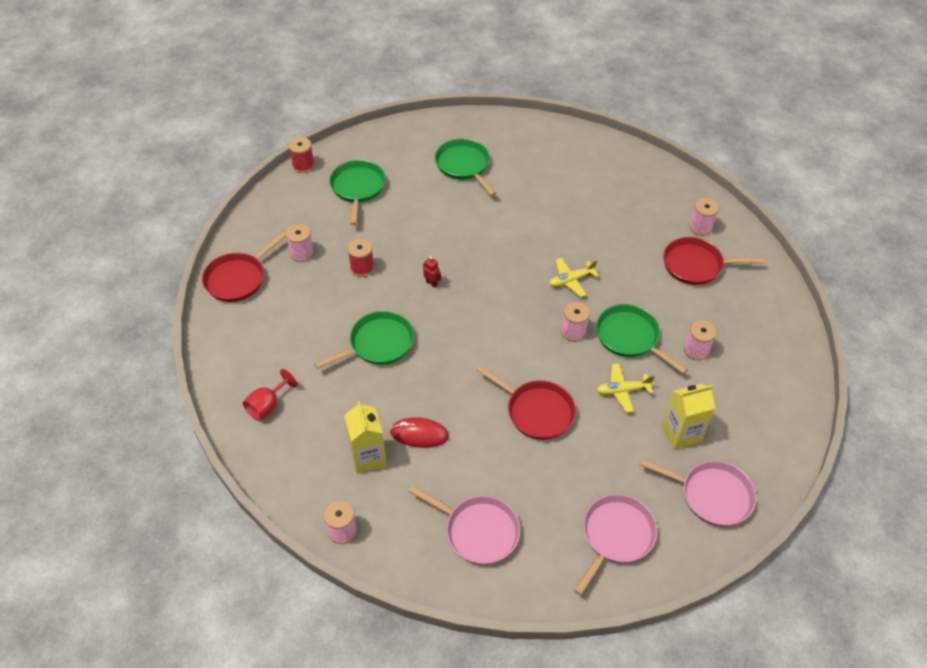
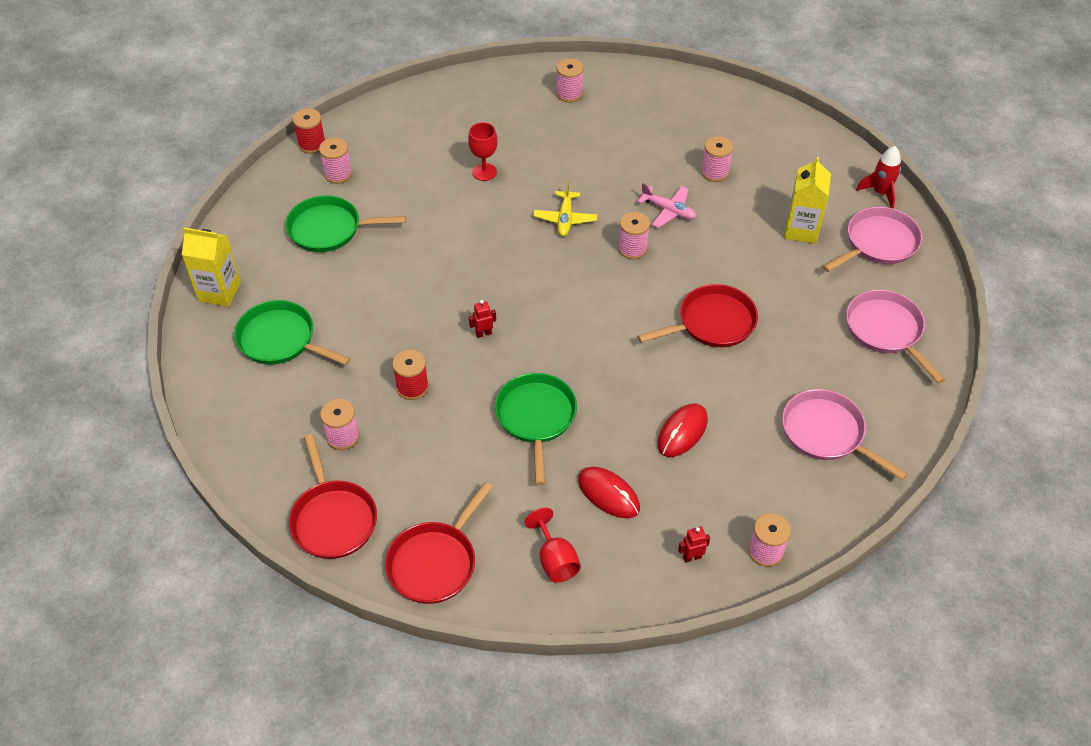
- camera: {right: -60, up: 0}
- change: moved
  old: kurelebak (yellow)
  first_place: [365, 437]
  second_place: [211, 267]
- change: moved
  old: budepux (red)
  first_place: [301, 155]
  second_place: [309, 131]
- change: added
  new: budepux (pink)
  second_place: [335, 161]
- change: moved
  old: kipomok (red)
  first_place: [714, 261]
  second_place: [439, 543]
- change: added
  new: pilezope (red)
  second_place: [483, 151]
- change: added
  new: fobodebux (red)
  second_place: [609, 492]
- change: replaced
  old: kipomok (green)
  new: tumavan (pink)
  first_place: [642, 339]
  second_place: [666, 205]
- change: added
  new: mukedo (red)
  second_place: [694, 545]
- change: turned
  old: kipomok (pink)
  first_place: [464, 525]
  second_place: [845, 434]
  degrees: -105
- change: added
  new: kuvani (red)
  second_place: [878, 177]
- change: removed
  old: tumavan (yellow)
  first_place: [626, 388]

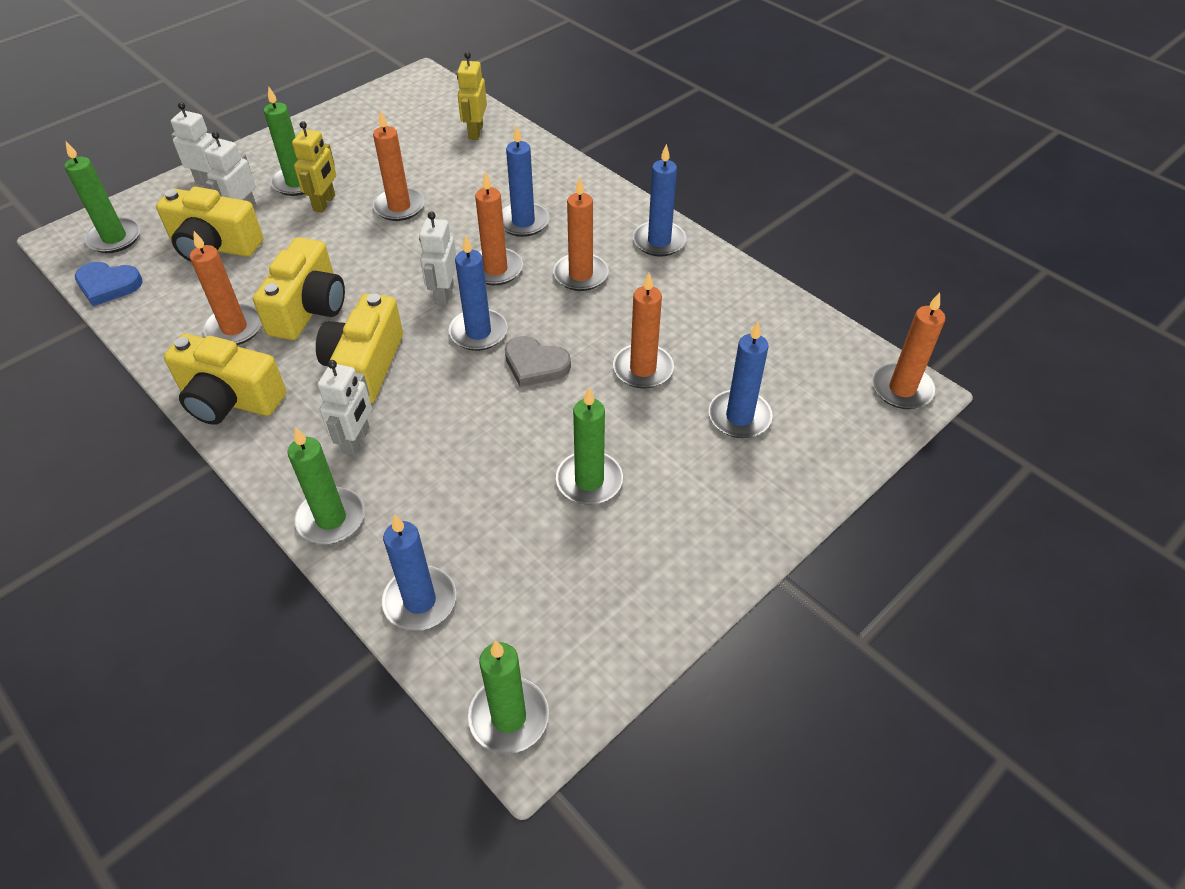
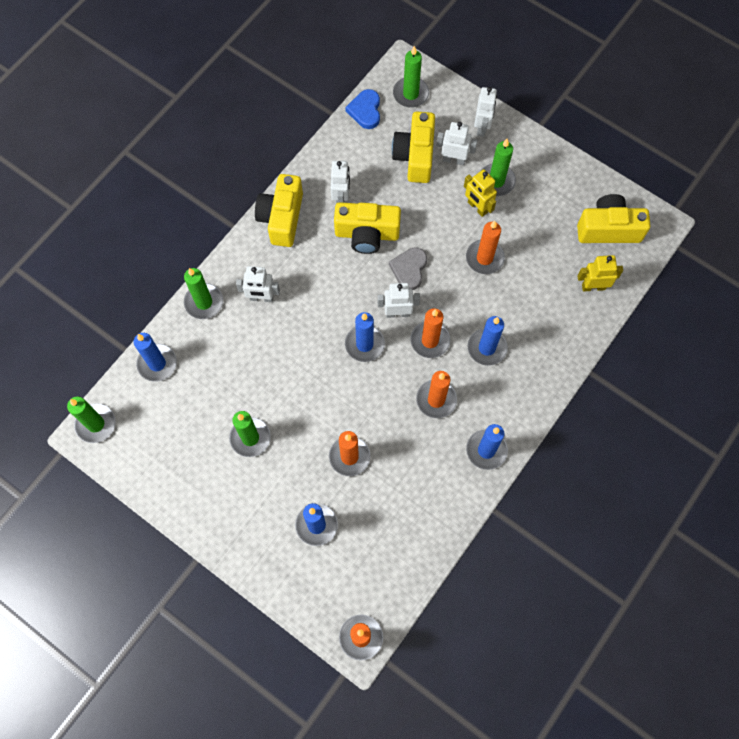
- camera: {right: 80, up: 20}
- change: replaced
  old: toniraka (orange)
  new: mukedo (white)
  first_place: [226, 288]
  second_place: [340, 182]
- change: moved
  old: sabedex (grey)
  first_place: [538, 361]
  second_place: [408, 268]
- change: turned
  old: mukedo (yellow)
  first_place: [314, 167]
  second_place: [480, 193]
  degrees: 45
- change: moved
  old: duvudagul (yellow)
  first_place: [359, 348]
  second_place: [613, 218]

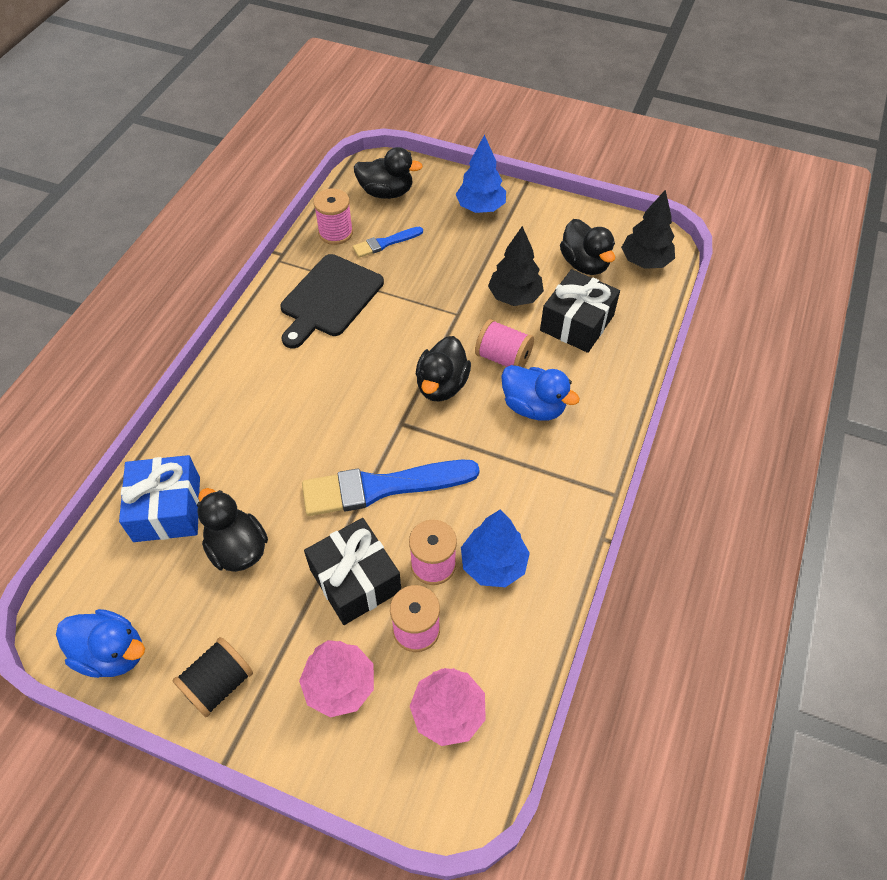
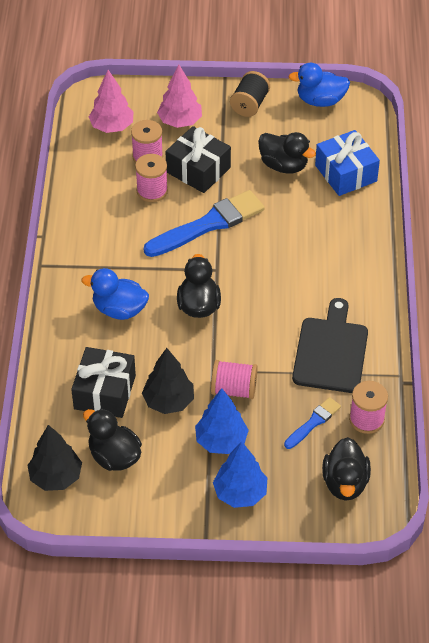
- camera: {right: 160, up: -5}
- change: moved
  old: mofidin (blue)
  first_place: [495, 548]
  second_place: [222, 421]
- change: moved
  old: budepux (pink)
  first_place: [504, 343]
  second_place: [234, 379]
- change: turned
  old: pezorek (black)
  first_place: [388, 173]
  second_place: [346, 469]
  degrees: -75

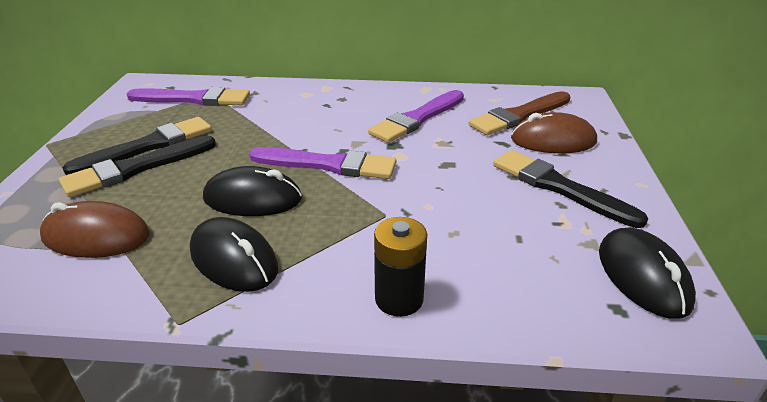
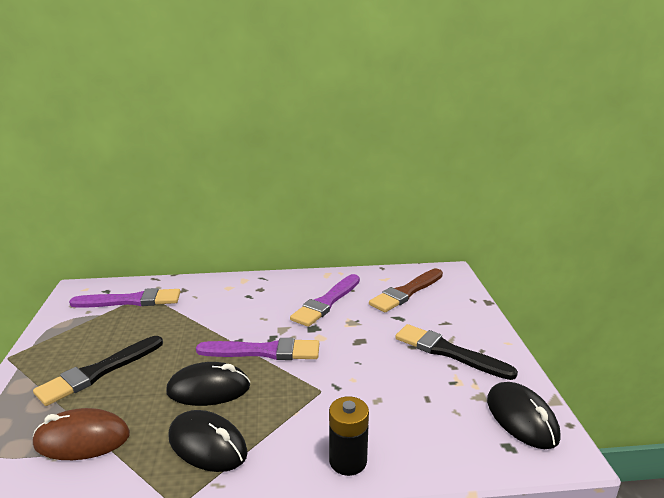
- camera: {right: -10, up: -10}
- change: removed
  old: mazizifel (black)
  first_place: [137, 146]
- change: removed
  old: fobodebux (brown)
  first_place: [554, 132]

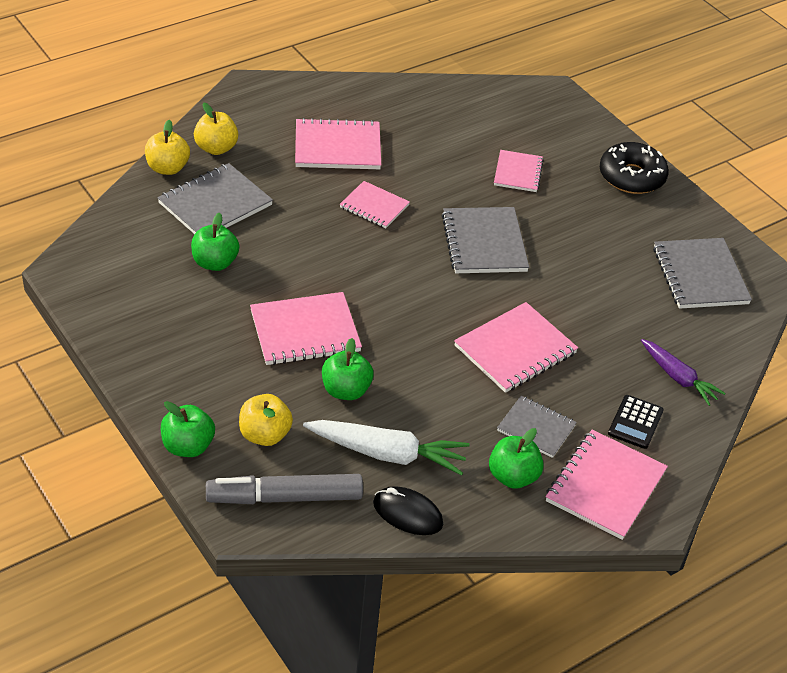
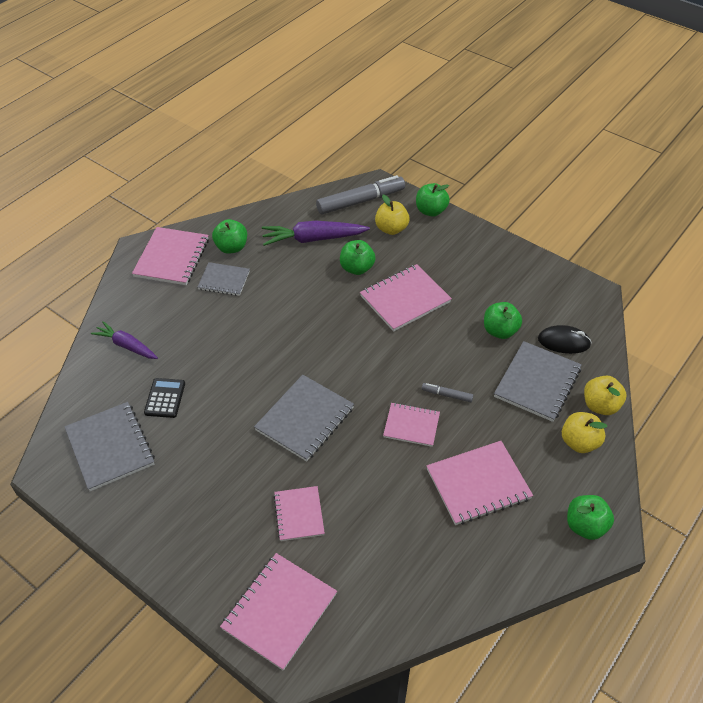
- camera: {right: 165, up: 5}
- change: moved
  old: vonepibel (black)
  first_place: [636, 422]
  second_place: [164, 398]
- change: moved
  old: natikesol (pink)
  first_place: [516, 347]
  second_place: [278, 611]
- change: turned
  old: natikesol (grey)
  first_place: [485, 240]
  second_place: [304, 418]
  degrees: 60
- change: recoloured
  old: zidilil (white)
  new: zidilil (purple)
  first_place: [386, 448]
  second_place: [316, 233]
- change: added
  new: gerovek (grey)
  second_place: [447, 392]
- change: moved
  old: fobodebux (black)
  first_place: [408, 510]
  second_place: [565, 339]
- change: added
  new: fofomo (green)
  second_place: [590, 517]
- change: removed
  old: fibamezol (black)
  first_place: [634, 168]

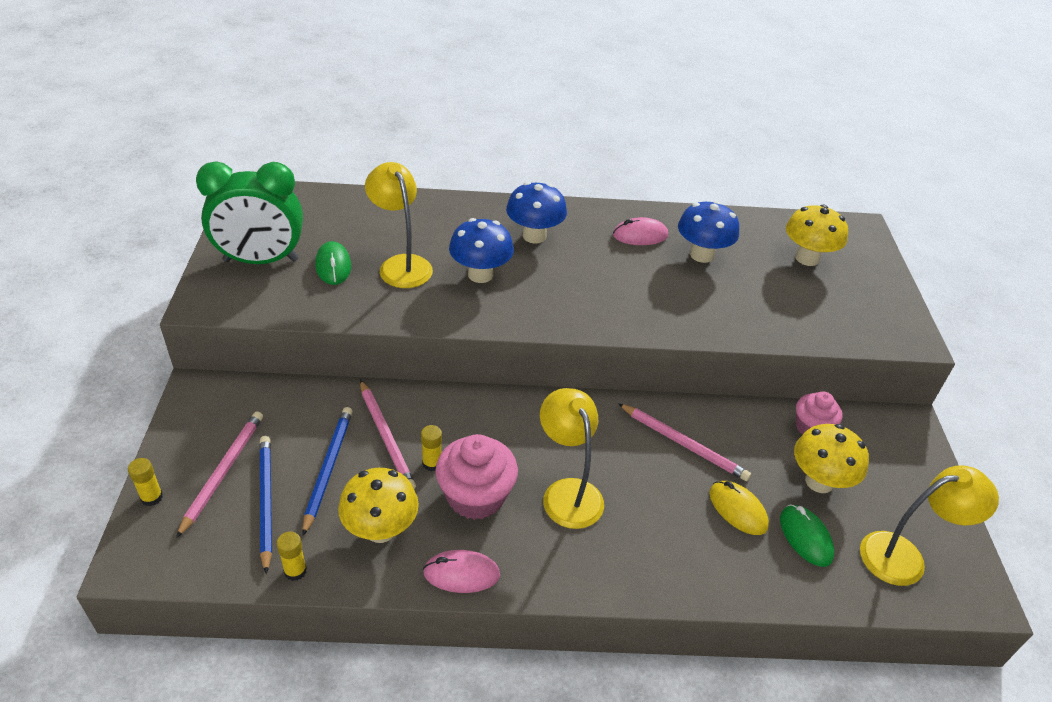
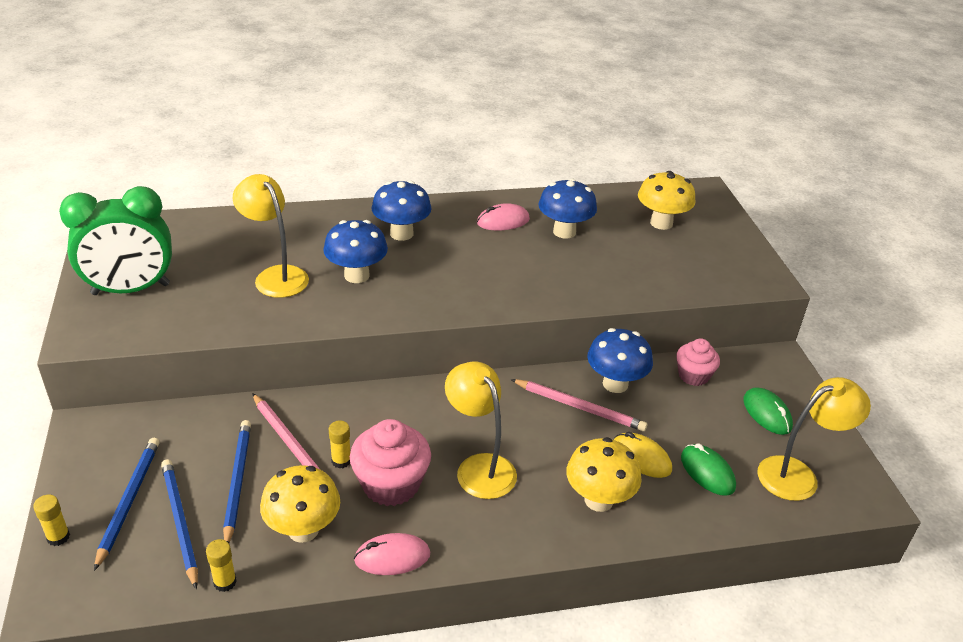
- camera: {right: -10, up: -5}
- change: recoloured
  old: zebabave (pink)
  new: zebabave (blue)
  first_place: [219, 474]
  second_place: [127, 504]
- change: moved
  old: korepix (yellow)
  first_place: [831, 458]
  second_place: [604, 474]
- change: added
  new: korepix (blue)
  second_place: [620, 360]
- change: moved
  old: fobodebux (green)
  first_place: [333, 263]
  second_place: [768, 411]

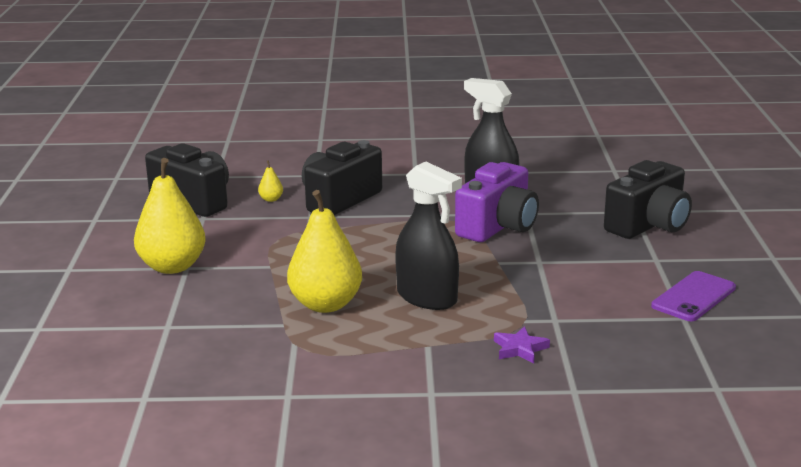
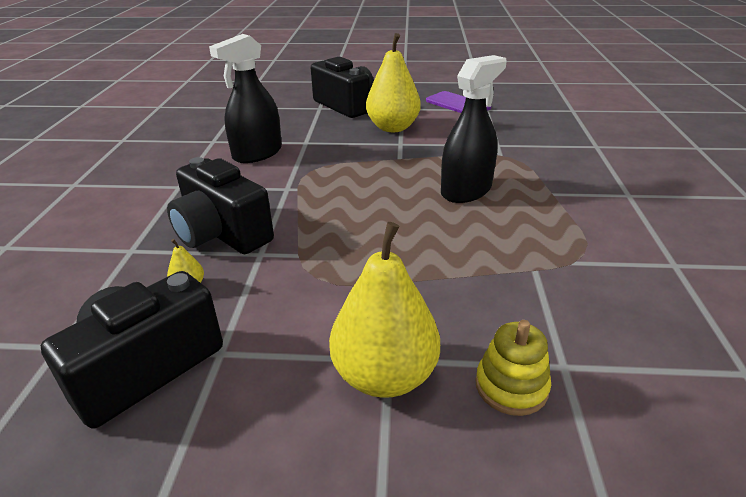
- camera: {right: -85, up: 10}
- change: moved
  old: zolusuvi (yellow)
  first_place: [324, 251]
  second_place: [393, 82]
- change: added
  new: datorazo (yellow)
  second_place: [513, 368]
- change: removed
  old: duvudagul (purple)
  first_place: [497, 202]
- change: removed
  old: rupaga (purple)
  first_place: [522, 344]

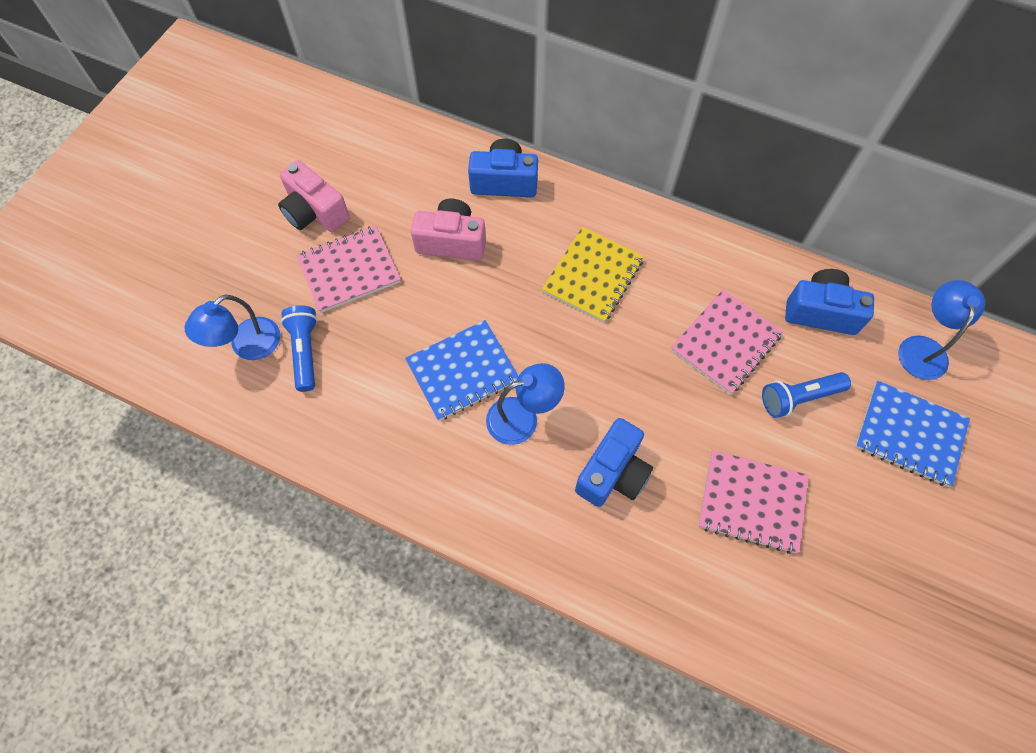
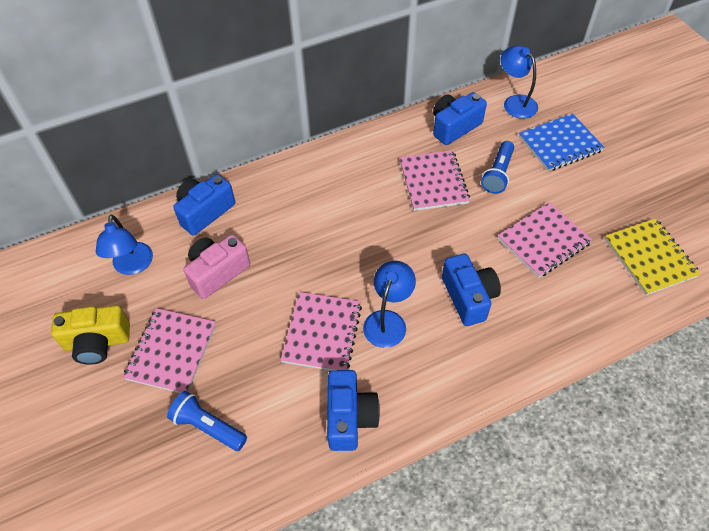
- camera: {right: -50, up: -10}
- change: recoloured
  old: duvudagul (pink)
  new: duvudagul (yellow)
  first_place: [314, 196]
  second_place: [90, 335]
- change: moved
  old: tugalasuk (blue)
  first_place: [232, 327]
  second_place: [124, 245]
- change: recoloured
  old: natikesol (blue)
  new: natikesol (pink)
  first_place: [461, 370]
  second_place: [321, 331]
- change: added
  new: duvudagul (blue)
  second_place: [353, 410]
- change: moved
  old: natikesol (yellow)
  first_place: [593, 275]
  second_place: [653, 256]

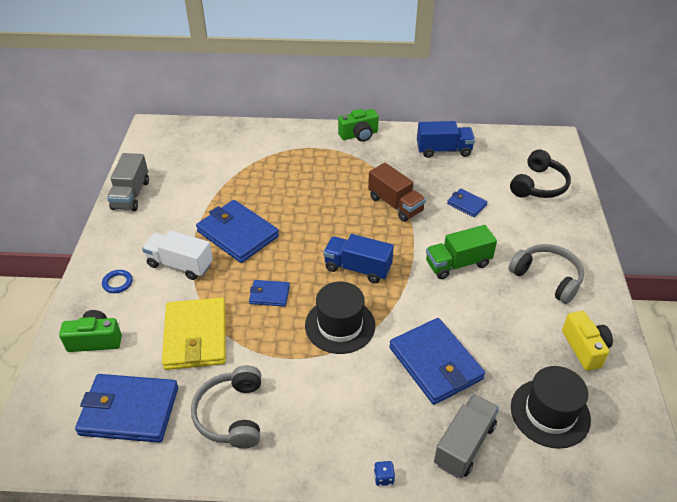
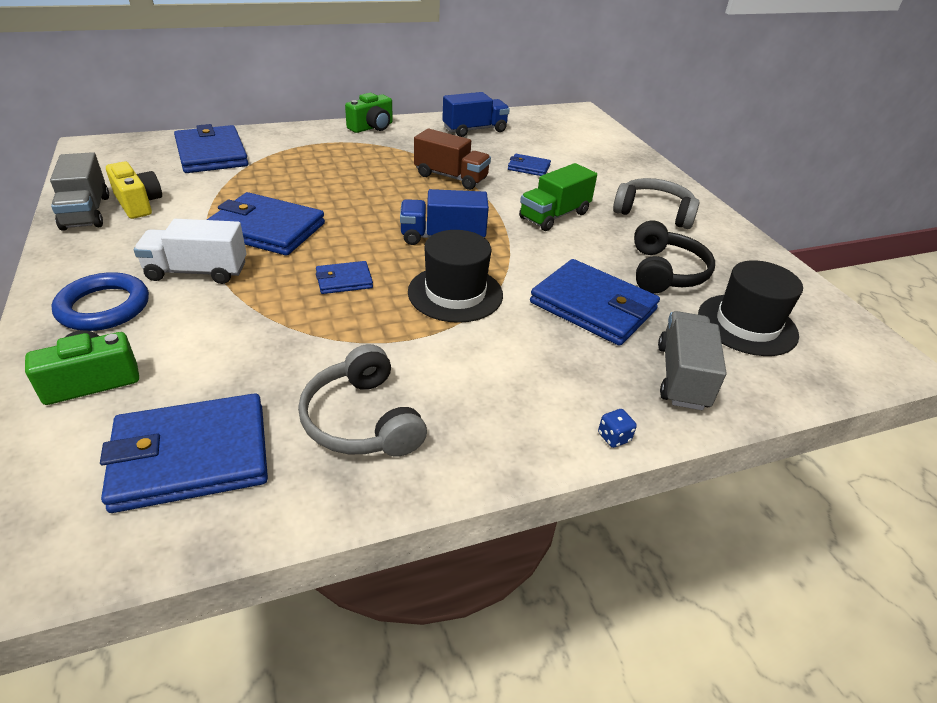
- camera: {right: -25, up: -5}
- change: resized
  old: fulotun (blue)
  first_place: [117, 281]
  second_place: [100, 301]
  factor: 1.86
- change: moved
  old: duvudagul (yellow)
  first_place: [587, 341]
  second_place: [134, 190]
- change: added
  new: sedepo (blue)
  second_place: [211, 148]
- change: moved
  old: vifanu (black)
  first_place: [540, 174]
  second_place: [674, 257]
- change: removed
  old: sedepo (yellow)
  first_place: [194, 333]

